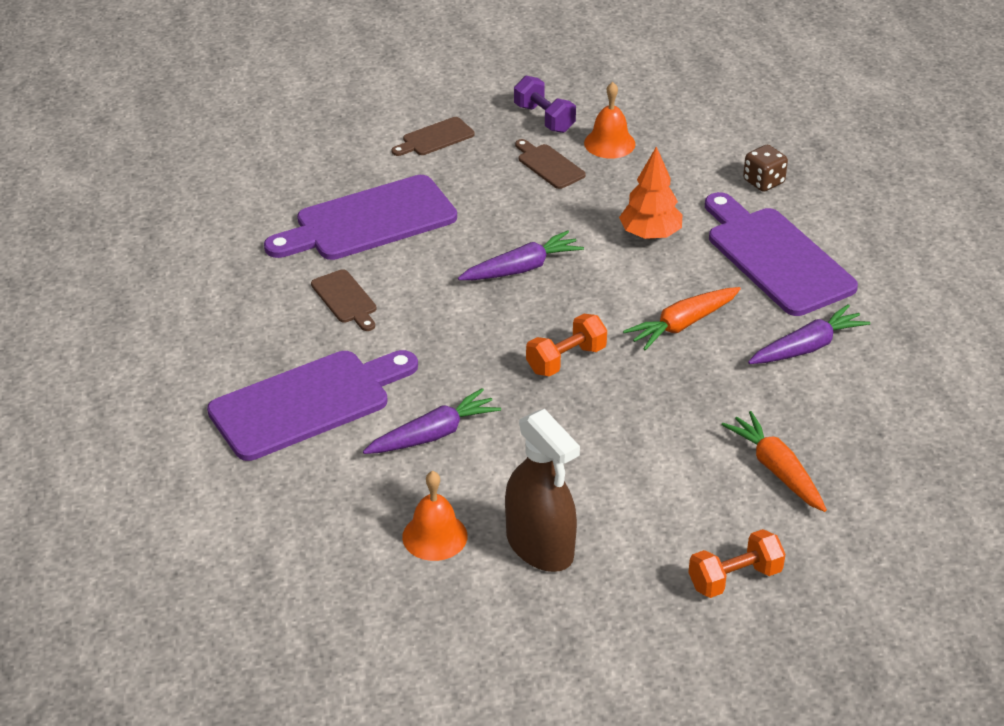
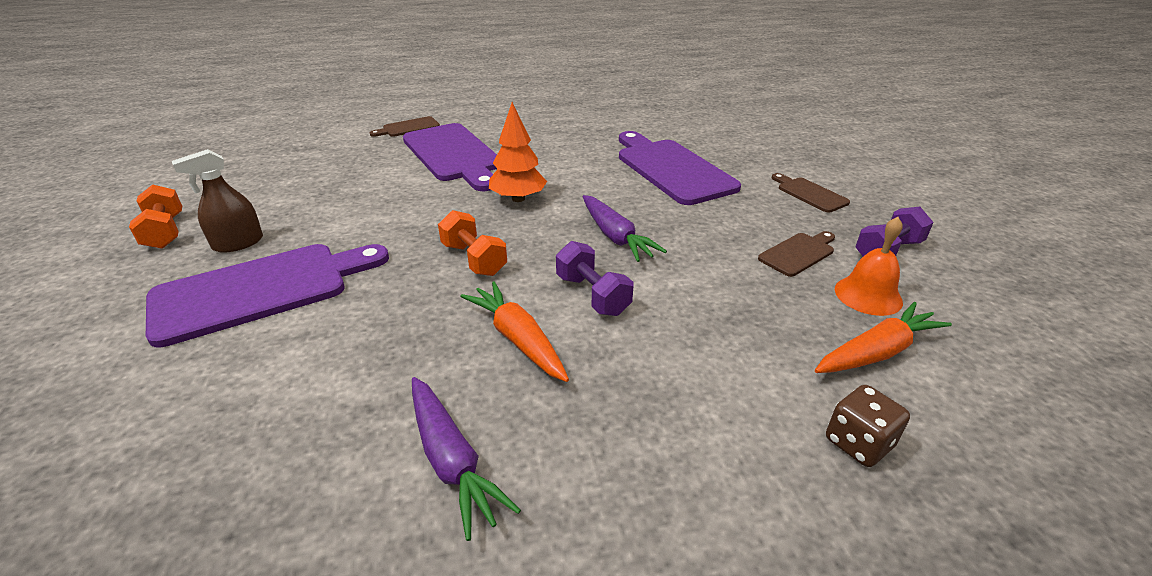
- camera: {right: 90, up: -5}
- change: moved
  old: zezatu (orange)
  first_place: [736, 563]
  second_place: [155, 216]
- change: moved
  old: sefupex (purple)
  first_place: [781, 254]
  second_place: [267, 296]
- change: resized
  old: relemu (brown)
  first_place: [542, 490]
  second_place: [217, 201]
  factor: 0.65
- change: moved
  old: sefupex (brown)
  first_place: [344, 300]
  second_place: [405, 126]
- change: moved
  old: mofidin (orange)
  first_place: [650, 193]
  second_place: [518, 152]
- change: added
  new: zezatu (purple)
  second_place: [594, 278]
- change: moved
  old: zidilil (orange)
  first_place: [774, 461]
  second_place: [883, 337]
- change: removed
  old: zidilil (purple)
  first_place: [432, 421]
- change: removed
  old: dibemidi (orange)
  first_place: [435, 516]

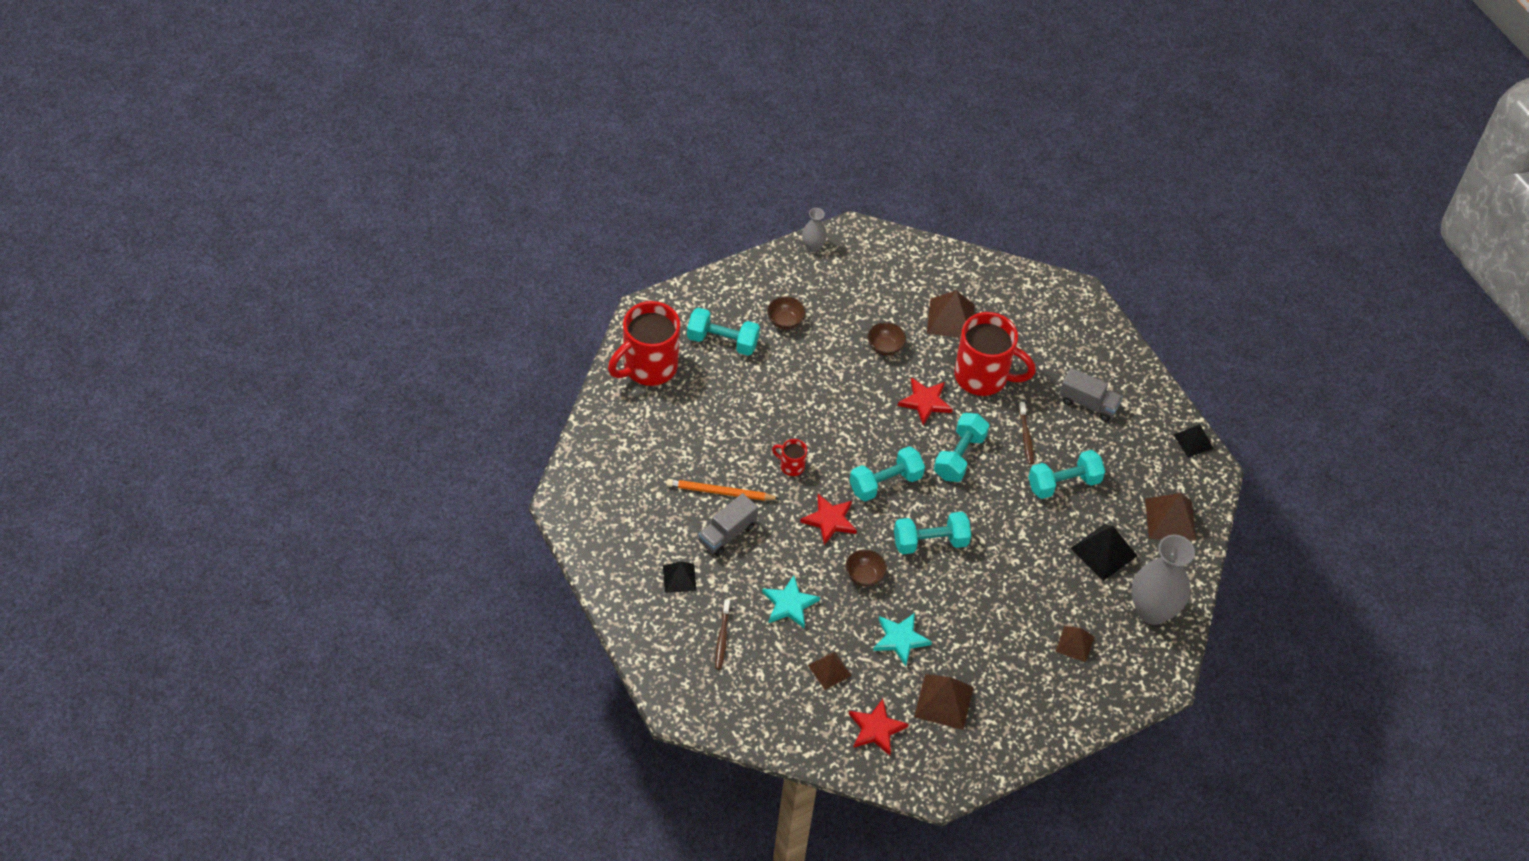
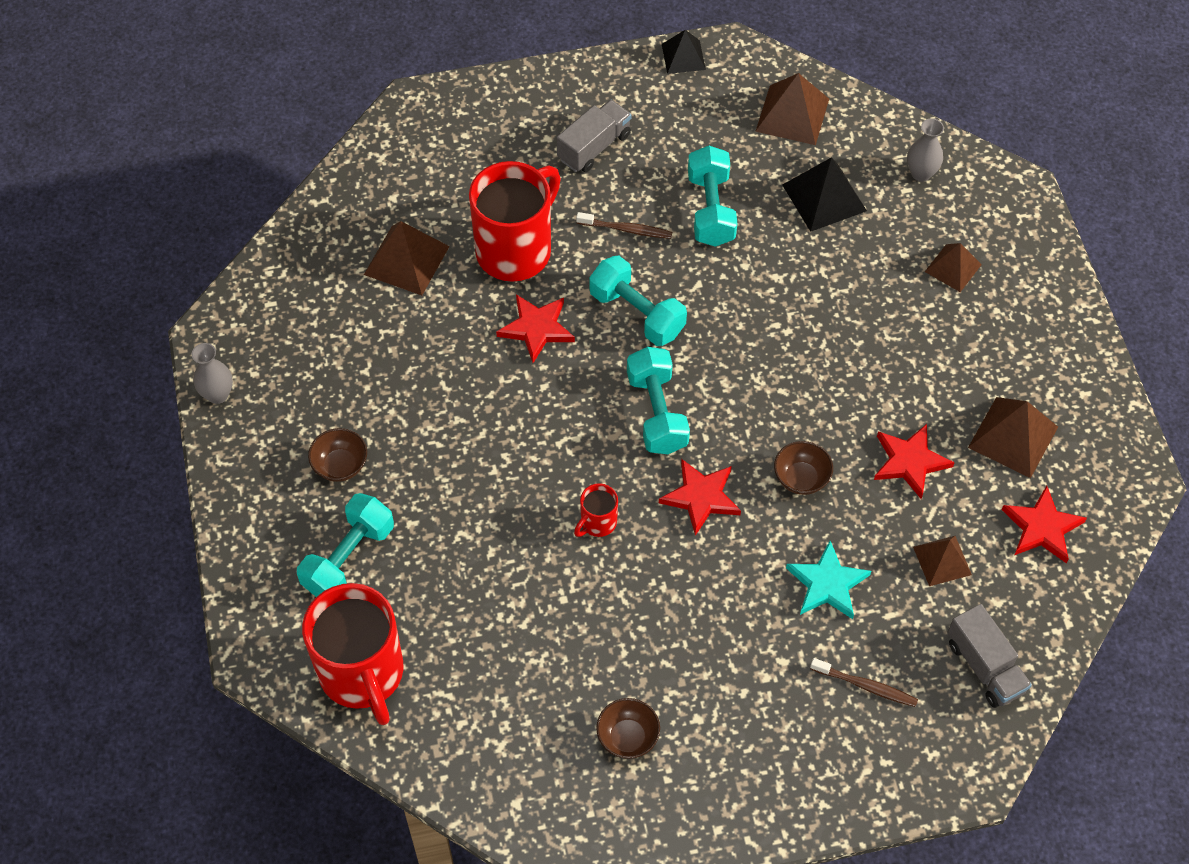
- camera: {right: -70, up: 5}
- change: moved
  old: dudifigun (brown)
  first_place: [887, 339]
  second_place: [628, 728]
- change: recoloured
  old: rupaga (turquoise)
  new: rupaga (red)
  first_place: [902, 639]
  second_place: [914, 461]
- change: resized
  old: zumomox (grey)
  first_place: [1163, 580]
  second_place: [925, 150]
  factor: 0.49
- change: moved
  old: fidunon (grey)
  first_place: [728, 524]
  second_place: [989, 656]
- change: removed
  old: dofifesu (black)
  first_place: [680, 577]
- change: removed
  old: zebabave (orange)
  first_place: [723, 490]
- change: removed
  old: zezatu (turquoise)
  first_place: [932, 533]

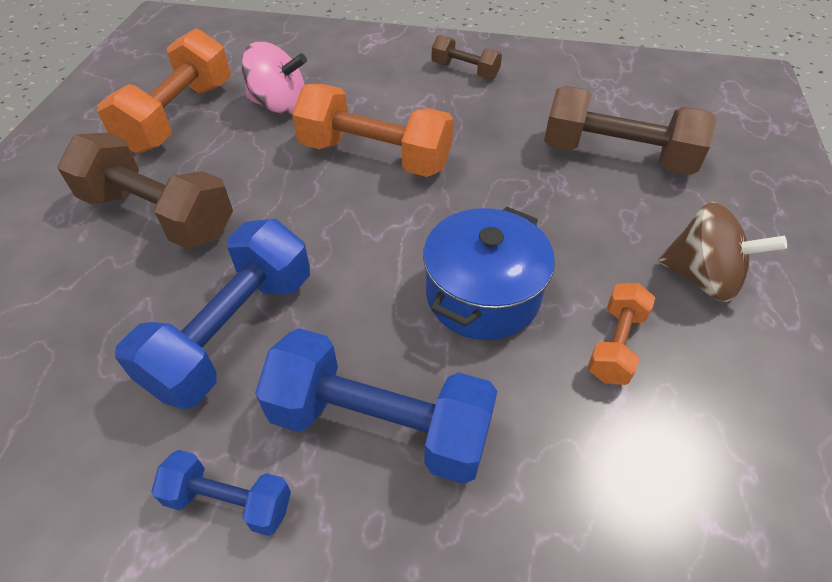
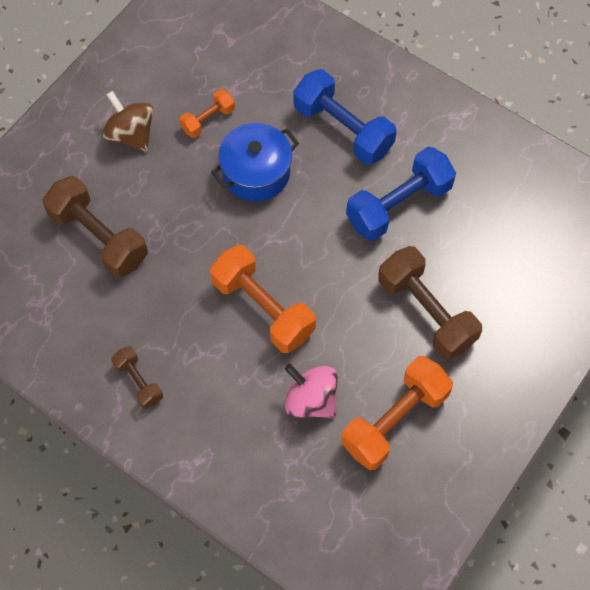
- camera: {right: -155, up: 15}
- change: removed
  old: zezatu (blue)
  first_place: [221, 493]

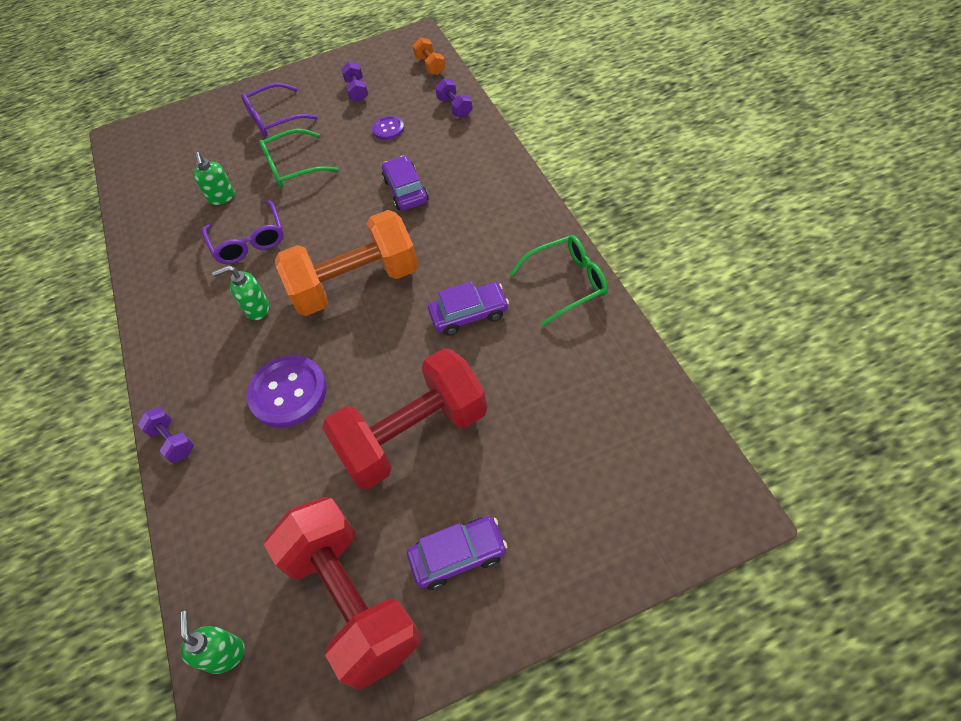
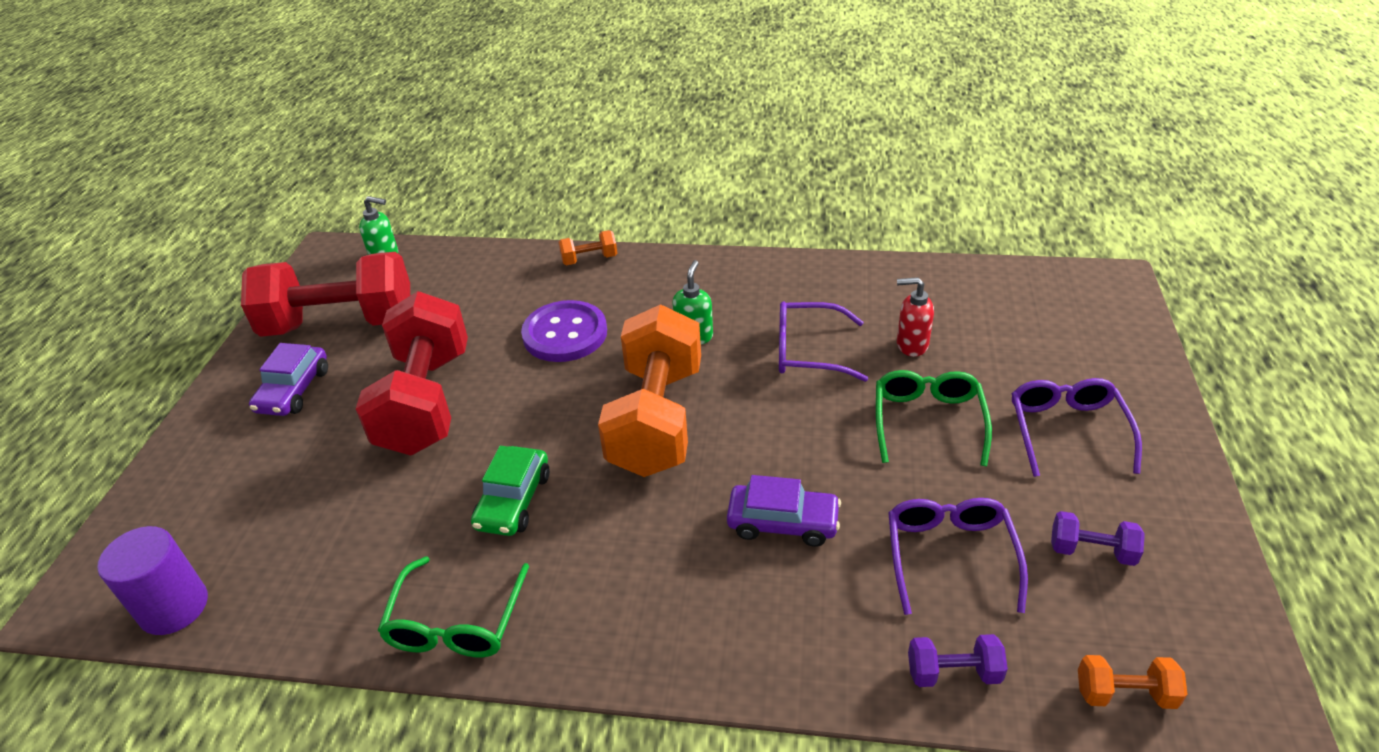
- camera: {right: 115, up: -15}
- change: added
  new: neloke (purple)
  second_place: [152, 580]
- change: recoloured
  old: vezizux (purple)
  new: vezizux (green)
  first_place: [468, 308]
  second_place: [510, 491]
- change: recoloured
  old: zezatu (purple)
  new: zezatu (orange)
  first_place: [166, 435]
  second_place: [587, 247]
- change: replaced
  old: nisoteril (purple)
  new: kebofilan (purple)
  first_place: [388, 128]
  second_place: [958, 556]
- change: recoloured
  old: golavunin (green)
  new: golavunin (red)
  first_place: [214, 178]
  second_place: [915, 317]

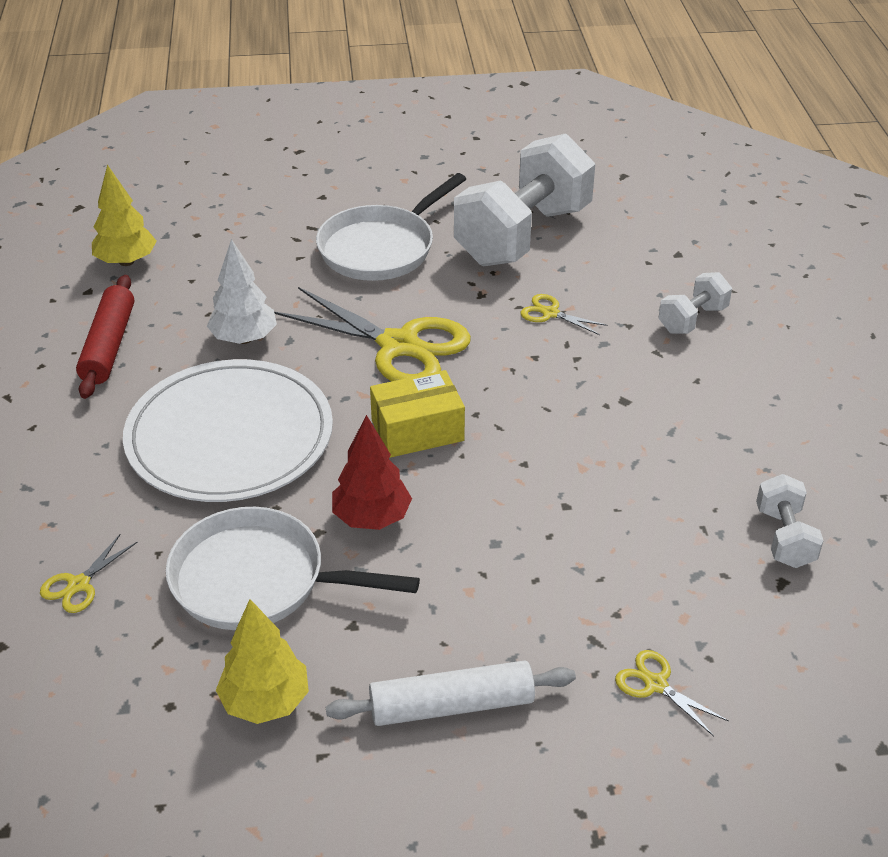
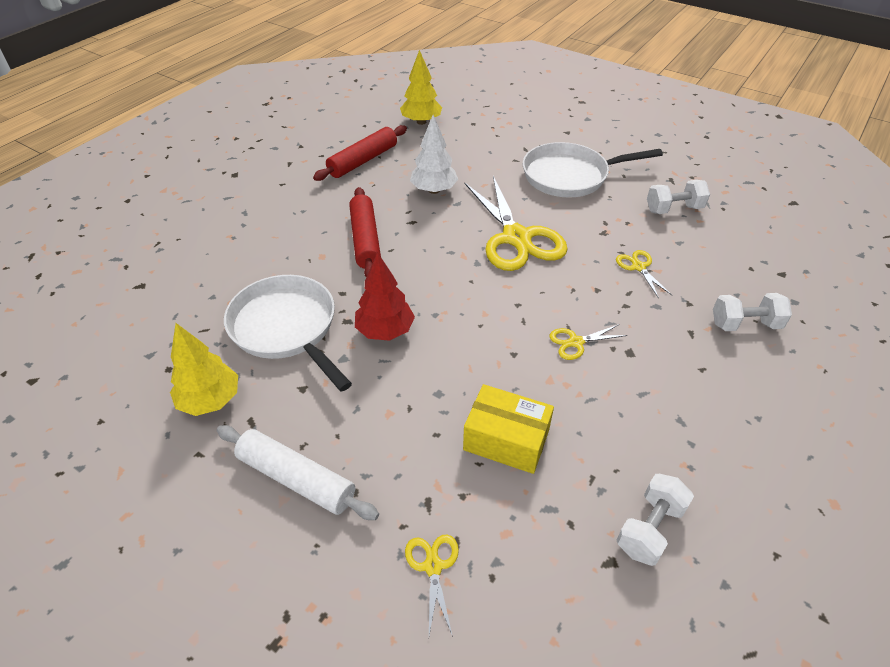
- camera: {right: 40, up: 5}
- change: replaced
  old: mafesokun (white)
  new: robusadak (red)
  first_place: [228, 430]
  second_place: [365, 232]
- change: moved
  old: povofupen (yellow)
  first_place: [417, 414]
  second_place: [508, 429]
- change: moved
  old: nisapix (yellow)
  first_place: [88, 573]
  second_place: [588, 342]
- change: resized
  old: zezatu (white)
  first_place: [524, 199]
  second_place: [678, 197]
  factor: 0.46

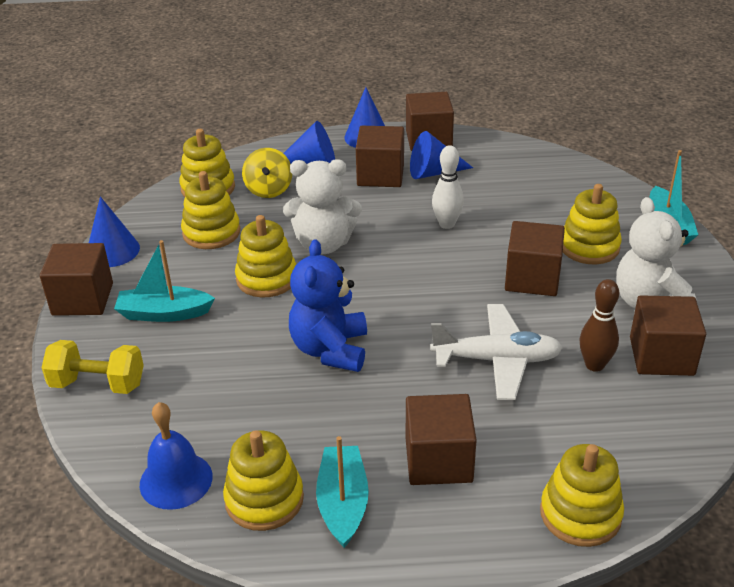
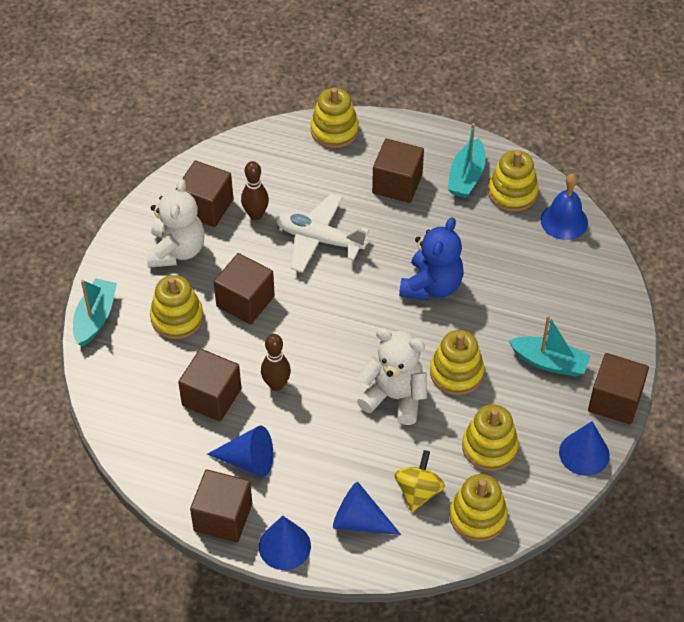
- camera: {right: -160, up: 15}
- change: moved
  old: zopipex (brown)
  first_place: [380, 156]
  second_place: [209, 385]
- change: recoloured
  old: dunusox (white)
  new: dunusox (brown)
  first_place: [448, 187]
  second_place: [276, 362]
- change: removed
  old: zezatu (yellow)
  first_place: [92, 367]

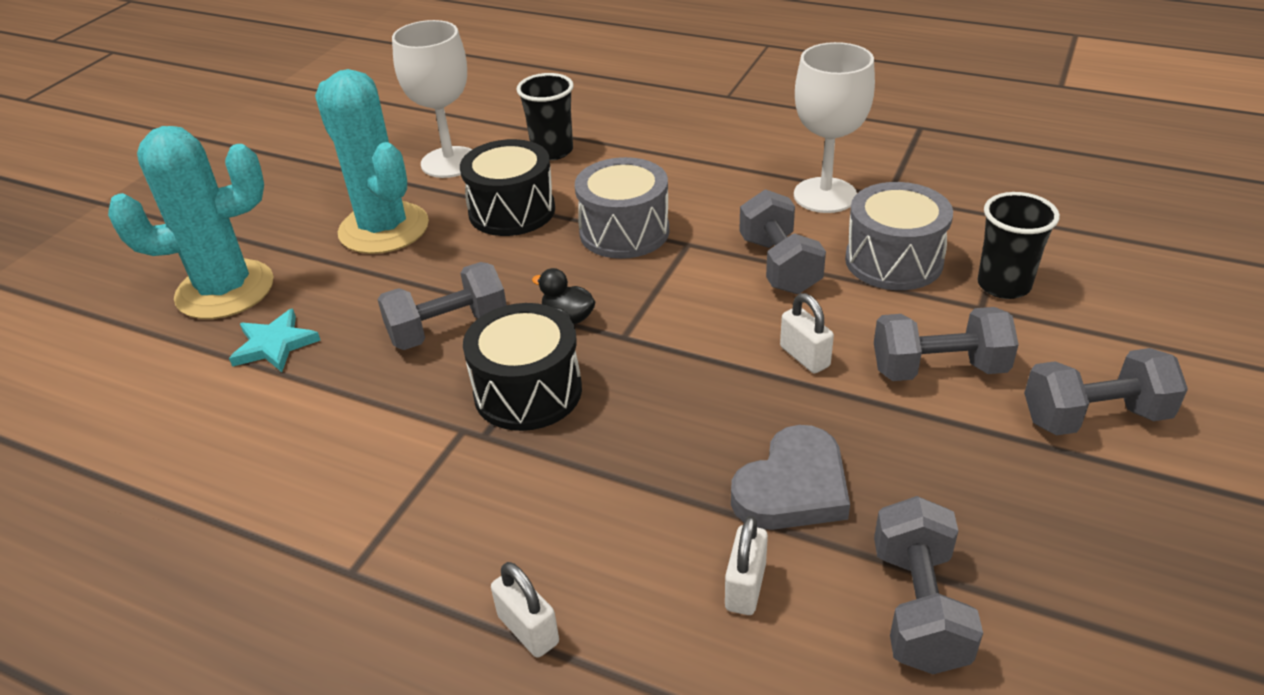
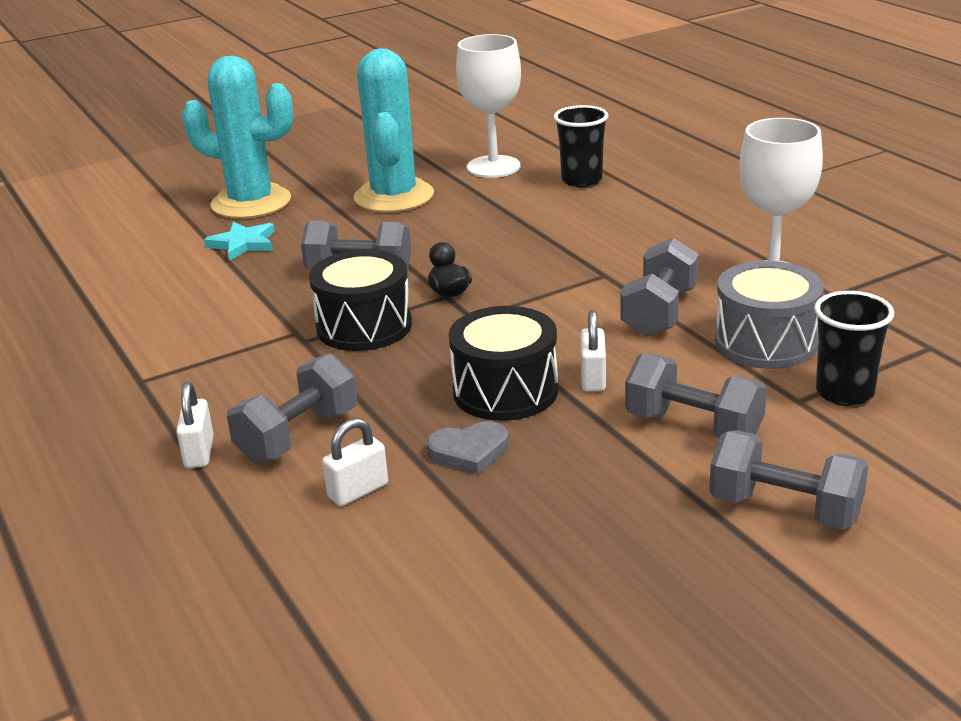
- camera: {right: 35, up: -10}
- change: moved
  old: zezatu (grey)
  first_place: [928, 585]
  second_place: [292, 408]
- change: resized
  old: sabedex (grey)
  first_place: [790, 477]
  second_place: [468, 447]
  factor: 0.67
- change: moved
  old: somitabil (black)
  first_place: [507, 187]
  second_place: [503, 363]
- change: removed
  old: somitabil (grey)
  first_place: [622, 208]

